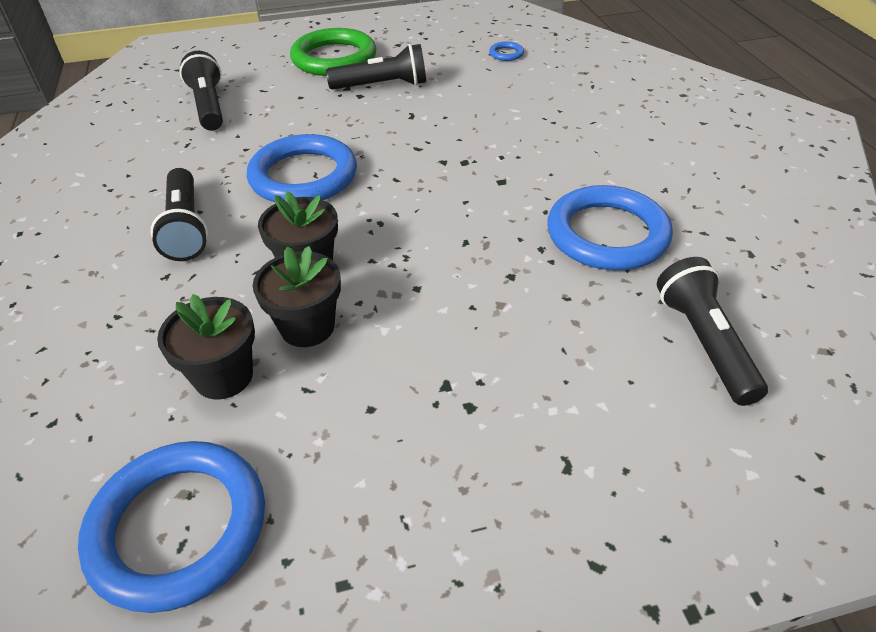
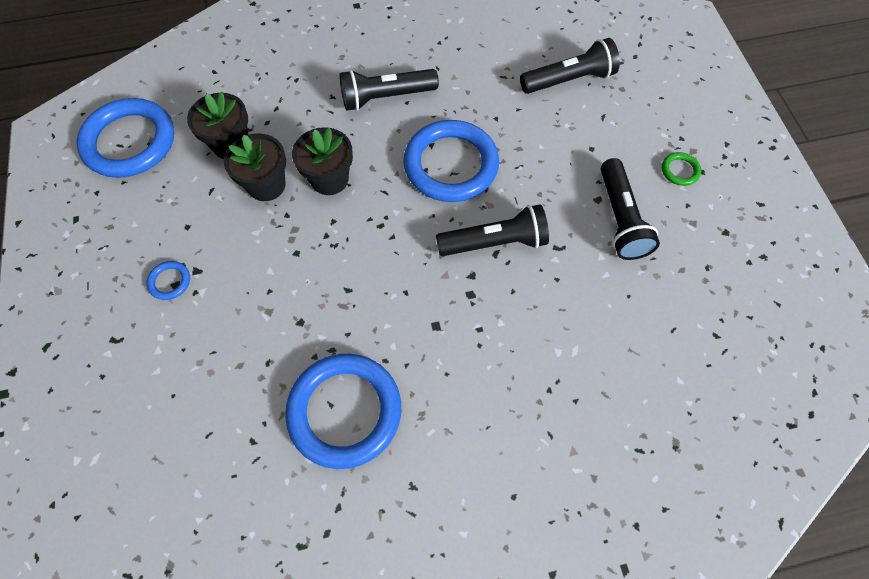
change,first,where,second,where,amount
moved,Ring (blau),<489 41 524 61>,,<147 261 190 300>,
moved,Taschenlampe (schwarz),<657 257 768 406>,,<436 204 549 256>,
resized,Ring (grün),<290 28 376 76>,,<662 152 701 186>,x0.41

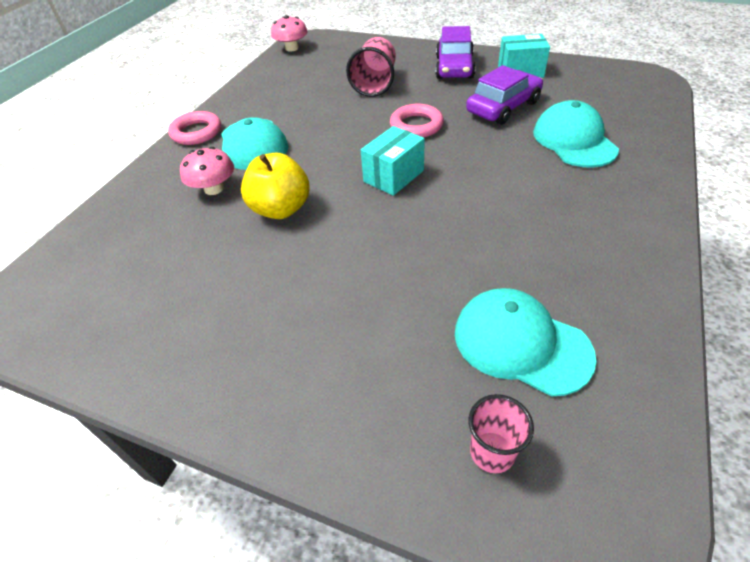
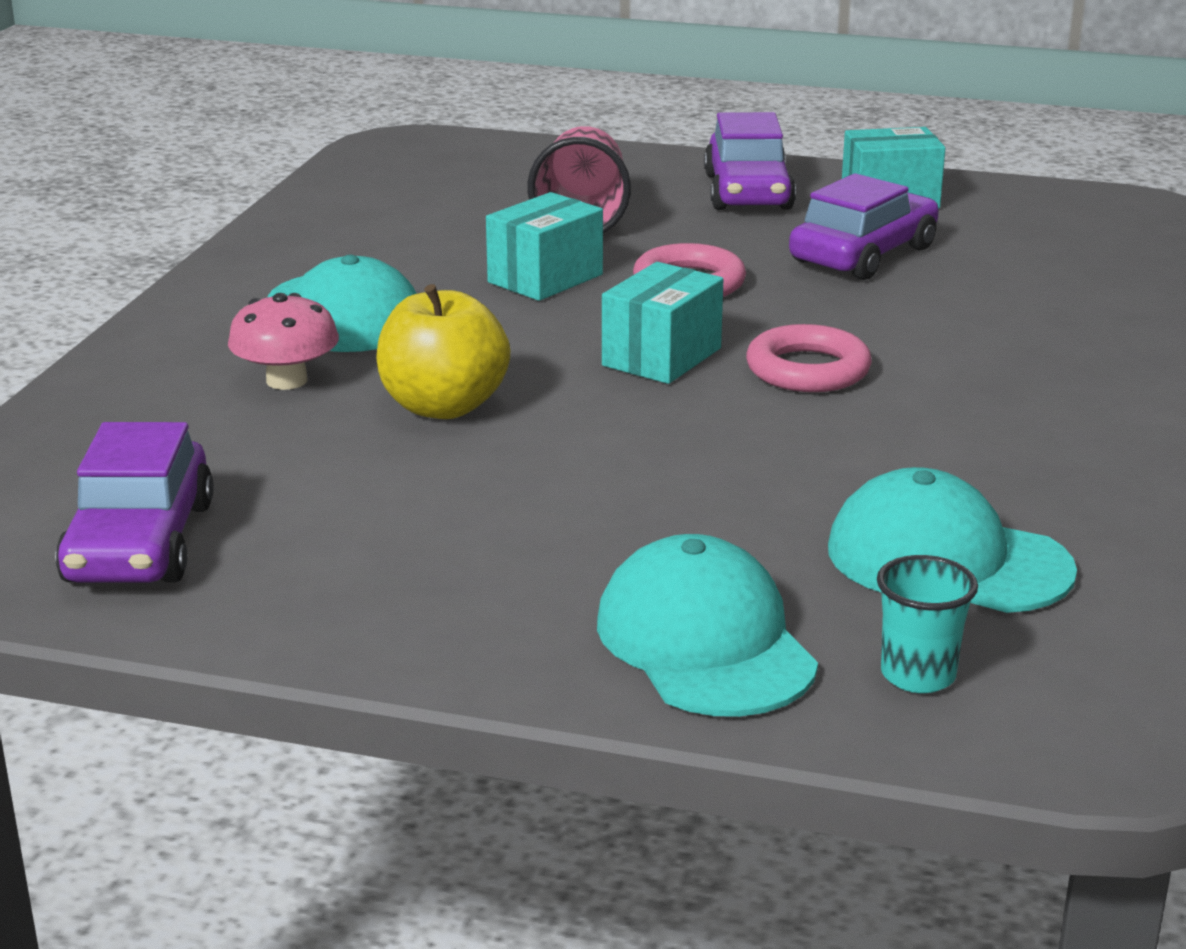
change,first,where,second,where,amount
removed,Pilz (rosa),<271 15 308 52>,,,
added,,,Auto (lila),<55 422 214 583>,
added,,,Schachtel (türkis),<486 192 603 301>,
moved,Ring (rosa),<168 111 221 145>,,<746 324 872 392>,
moved,Kappe (türkis),<533 100 619 168>,,<597 534 818 717>,
recoloured,Becher (rosa),<469 394 534 473>,Becher (türkis),<877 555 978 693>,

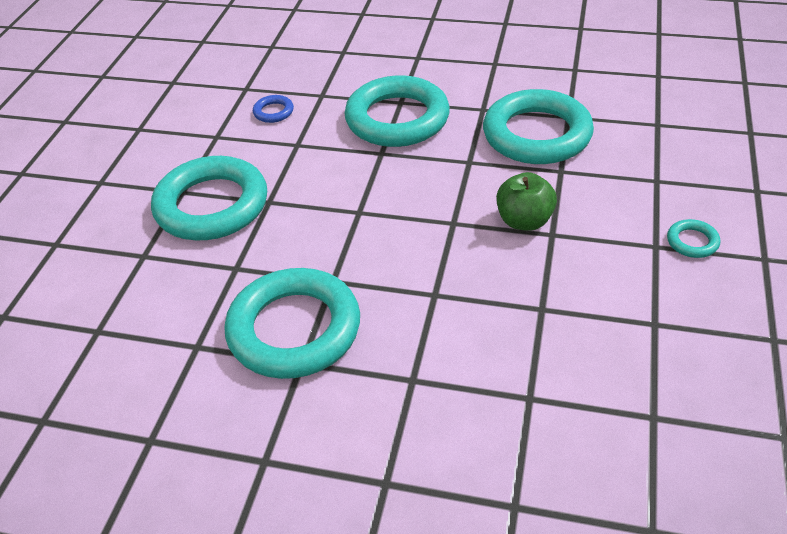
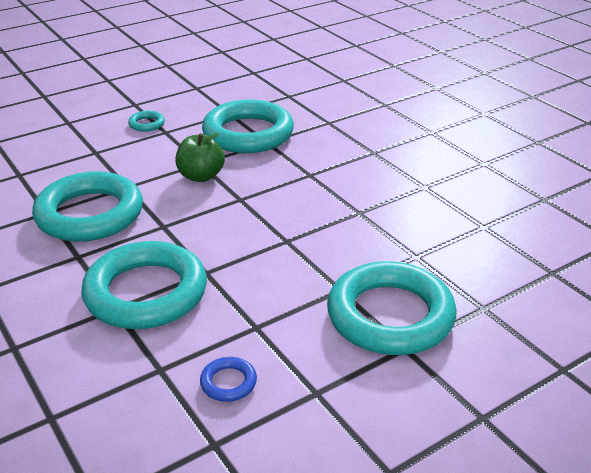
change,first,where,second,where,amount
moved,Ring (türkis),<225 268 360 379>,,<202 100 294 153>,

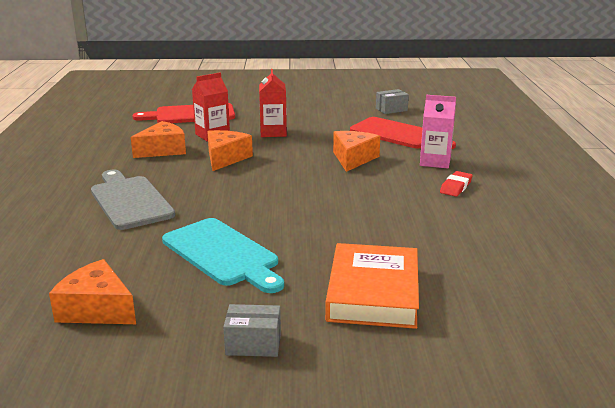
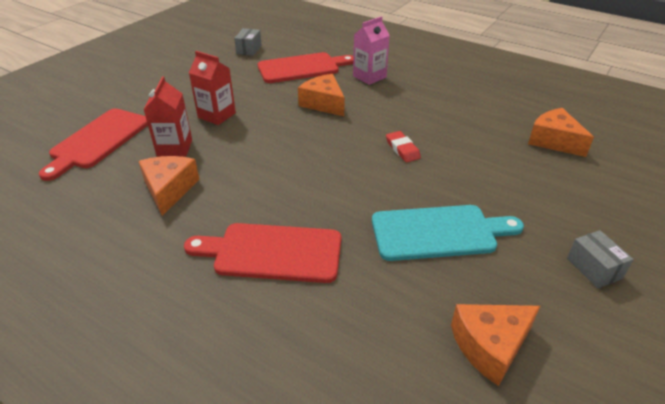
change,first,where,second,where,amount
removed,Buch (orange),<325 243 419 329>,,,
moved,Käse (orange),<207 130 253 171>,,<528 108 594 157>,
moved,Radiergummi (rot),<440 171 473 197>,,<386 131 421 162>,
recoloured,Schneidebrett (grau),<91 170 175 230>,Schneidebrett (rot),<184 223 341 283>,
turned,Schachtel (grau),<223 304 281 357>,,<567 230 634 288>,60 degrees counterclockwise

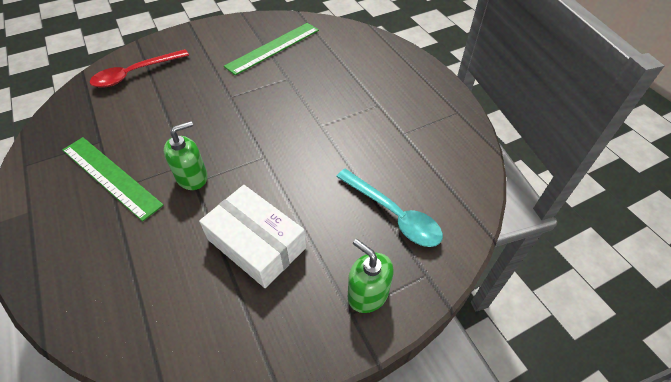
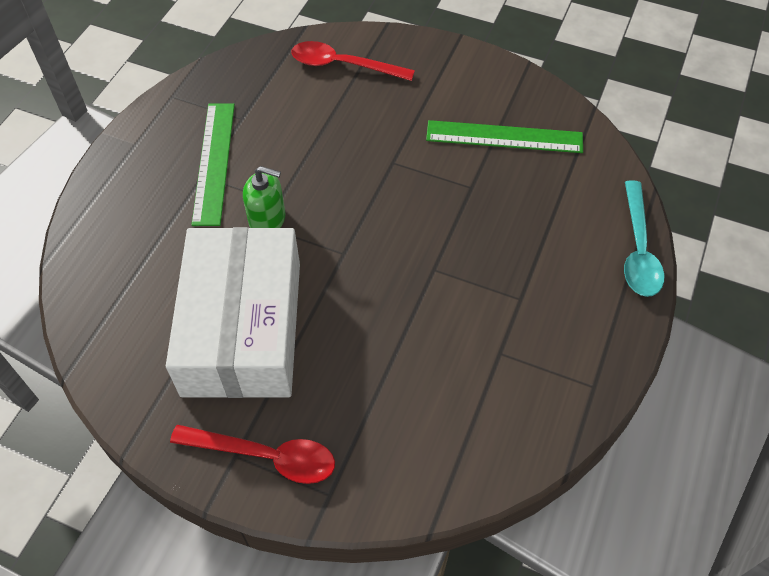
change,first,where,second,where,amount
moved,Löffel (türkis),<336 169 443 247>,,<624 180 664 297>,
replaced,Seifenspender (grün),<348 239 394 313>,Löffel (rot),<170 425 335 484>,
resized,Schachtel (weiß),<199 185 306 288>,,<166 227 300 398>,x1.61

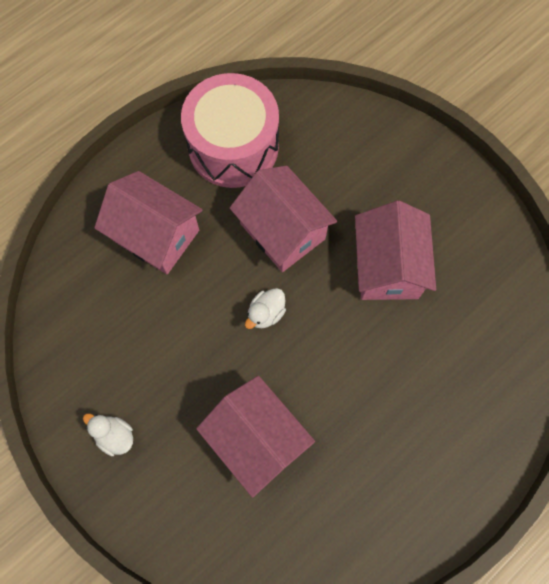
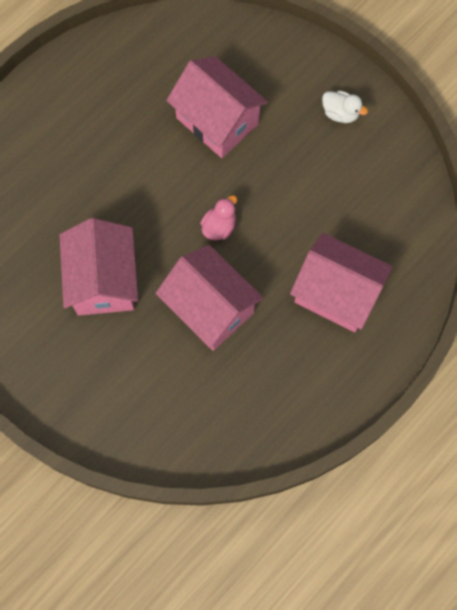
change,first,where,second,where,amount
removed,Trommel (rosa),<181 73 279 188>,,,
recoloured,Ente (weiß),<245 288 286 329>,Ente (rosa),<200 195 237 240>,

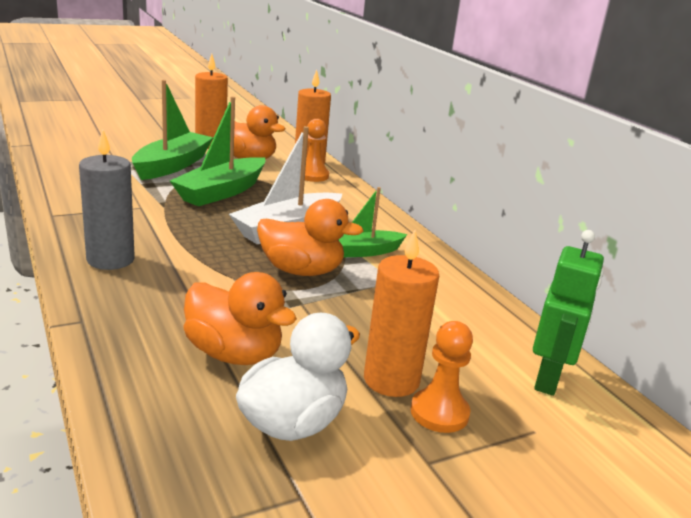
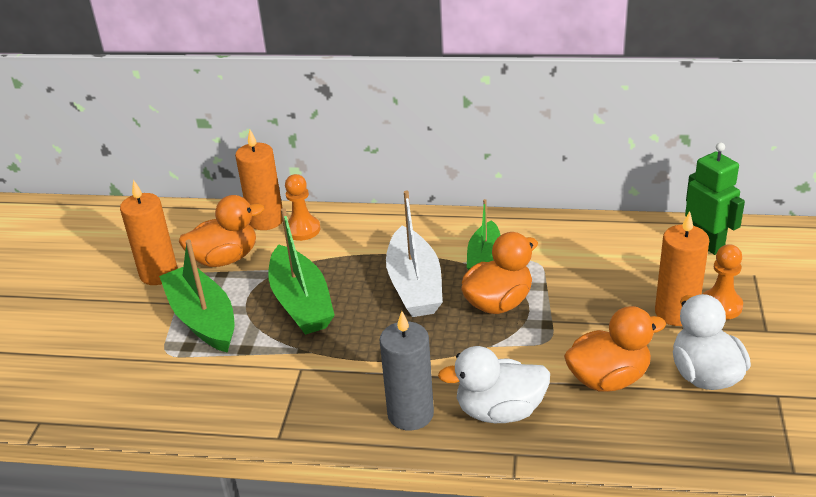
change,first,where,second,where,amount
added,,,Ente (weiß),<438 346 550 423>,

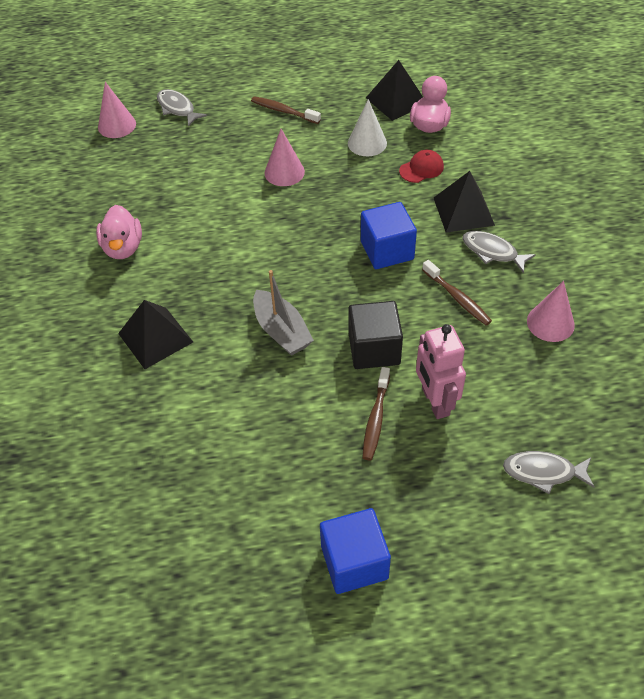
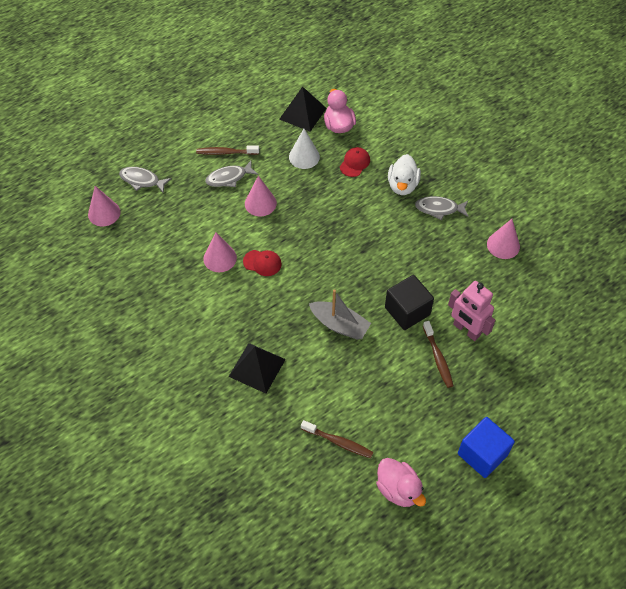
change,first,where,second,where,amount
removed,Kubus (blau),<361 202 417 269>,,,
added,,,Kegel (rosa),<203 232 237 272>,
added,,,Kappe (rot),<243 250 282 276>,
moved,Ente (rosa),<96 205 142 259>,,<376 458 426 507>,
moved,Zahnbürste (braun),<422 260 492 325>,,<301 420 373 458>,
moved,Fisch (grau),<503 451 594 494>,,<205 161 258 187>,
replaced,Pyramide (schwarz),<434 171 495 233>,Ente (weiß),<388 154 421 195>,

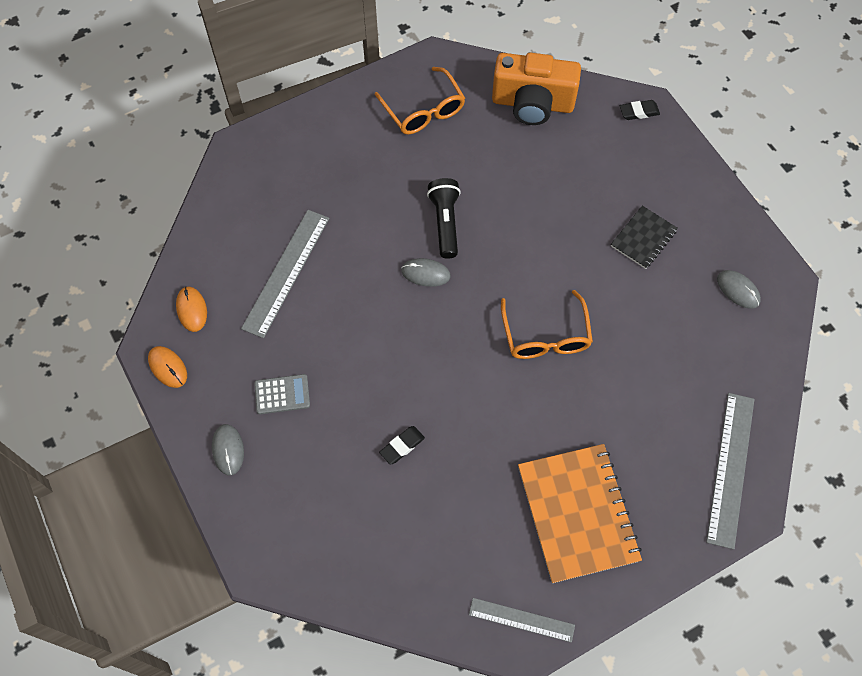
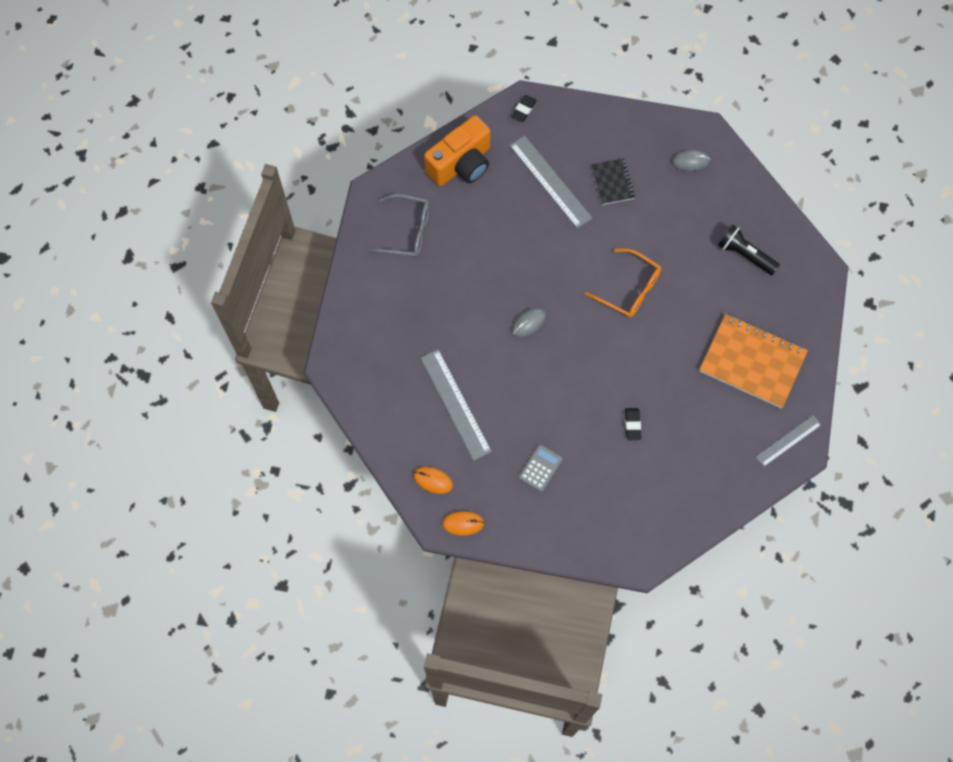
change,first,where,second,where,amount
removed,Computermaus (grau),<212 424 244 475>,,,
moved,Taschenlampe (schwarz),<427 178 461 259>,,<718 224 780 275>,
moved,Lineal (grau),<706 393 755 549>,,<509 136 592 229>,
recoloured,Brille (orange),<375 67 465 134>,Brille (grau),<367 194 430 257>,

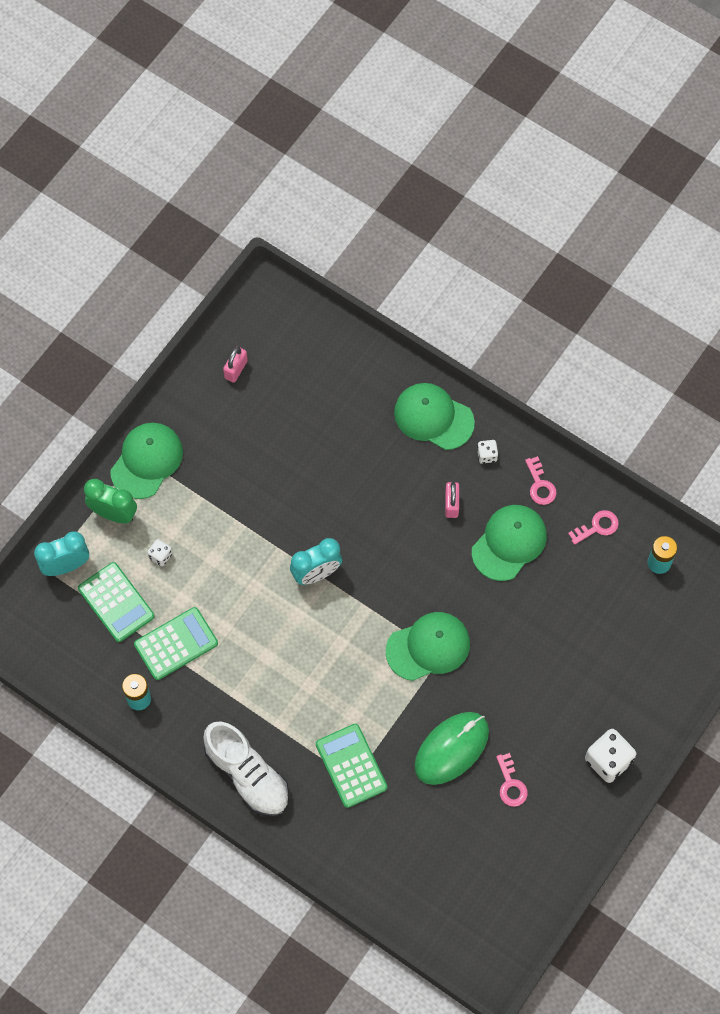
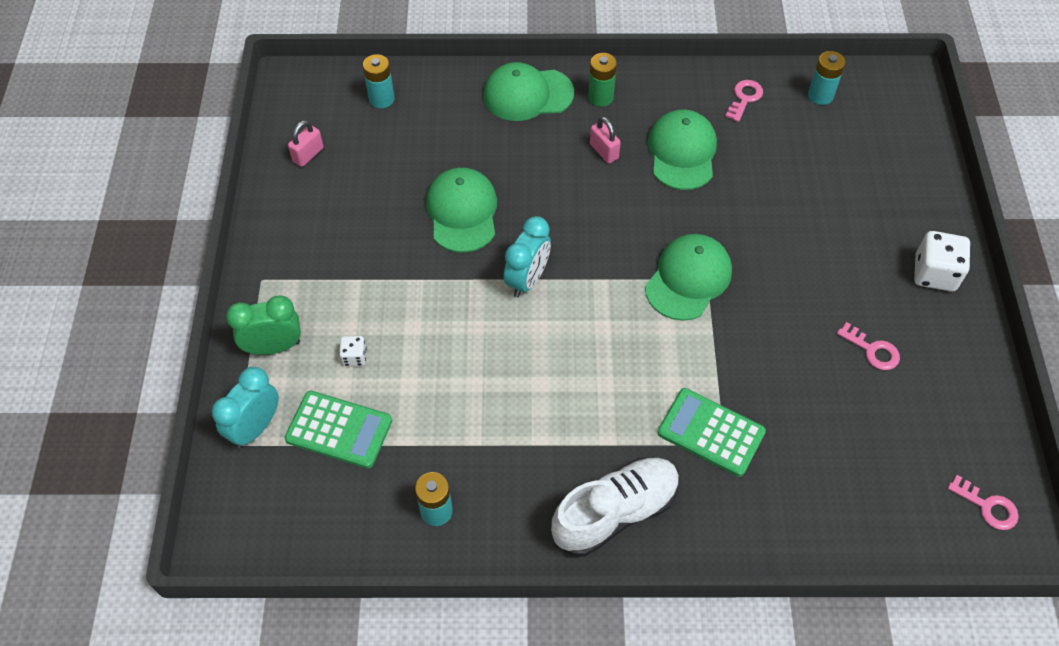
change,first,where,second,where,amount
removed,Taschenrechner (grün),<134 607 218 680>,,,
removed,Computermaus (grün),<414 712 489 785>,,,
added,,,Batterie (türkis),<363 54 394 108>,
moved,Kappe (grün),<110 423 183 499>,,<426 168 497 253>,
moved,Schlüssel (rosa),<525 456 557 505>,,<948 475 1019 530>,
replaced,Spielwürfel (weiß),<477 440 498 464>,Batterie (grün),<588 53 617 107>,
turned,Schuh (weiß),<203 721 290 817>,,<551 458 680 557>,45 degrees counterclockwise
turned,Vorhängeschloss (rosa),<223 347 248 383>,,<288 120 324 167>,45 degrees clockwise

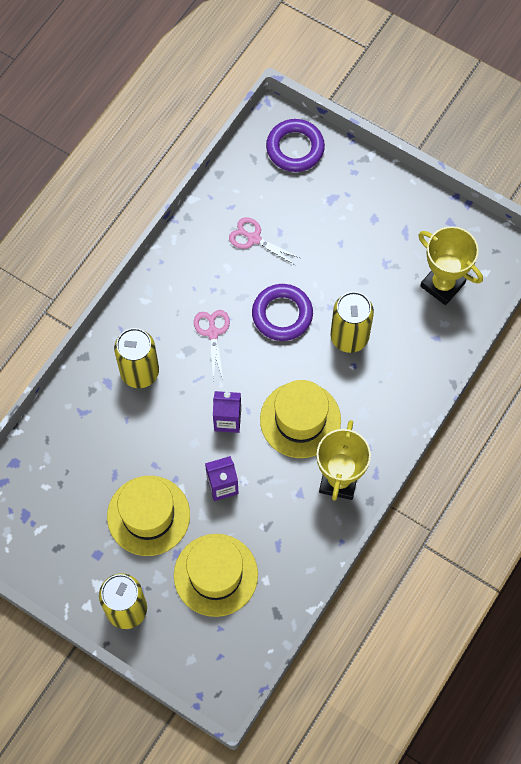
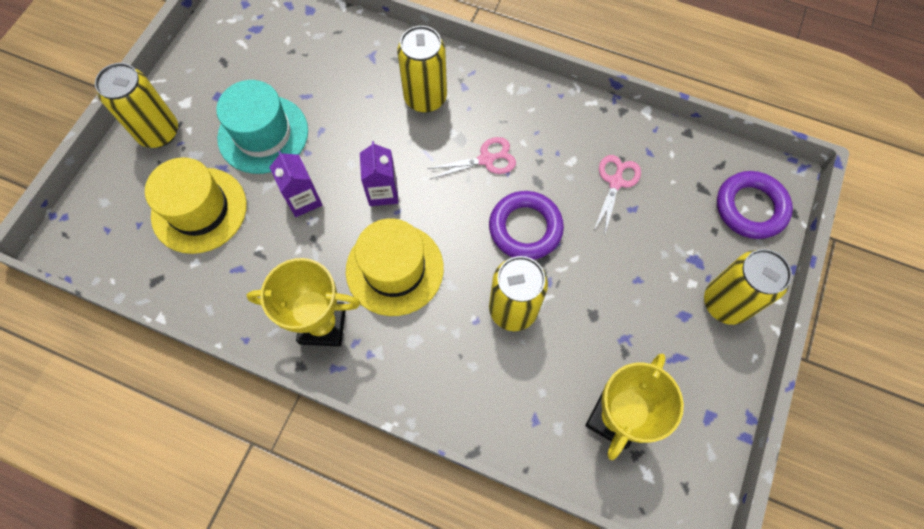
change,first,where,second,where,amount
added,,,Dose (gelb),<704 249 792 325>,
recoloured,Hut (gelb),<107 476 190 556>,Hut (türkis),<216 80 308 174>,

